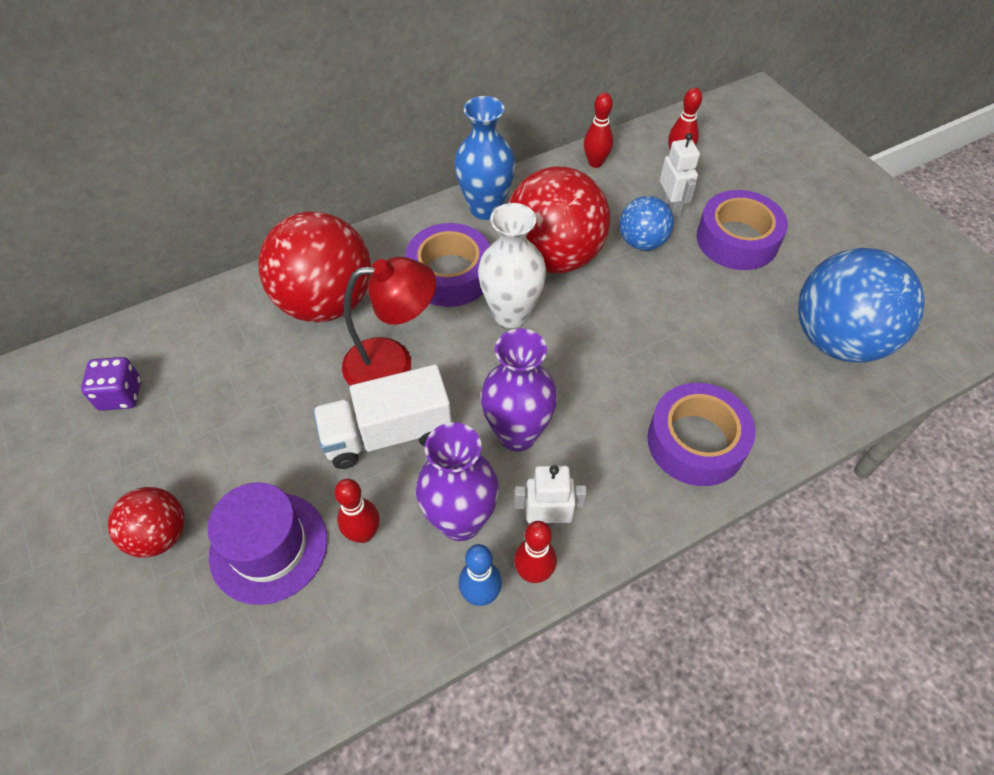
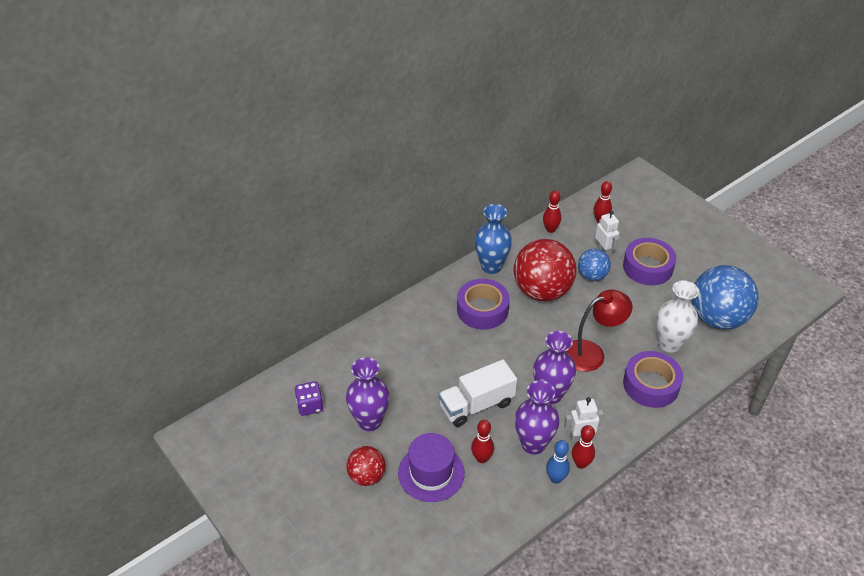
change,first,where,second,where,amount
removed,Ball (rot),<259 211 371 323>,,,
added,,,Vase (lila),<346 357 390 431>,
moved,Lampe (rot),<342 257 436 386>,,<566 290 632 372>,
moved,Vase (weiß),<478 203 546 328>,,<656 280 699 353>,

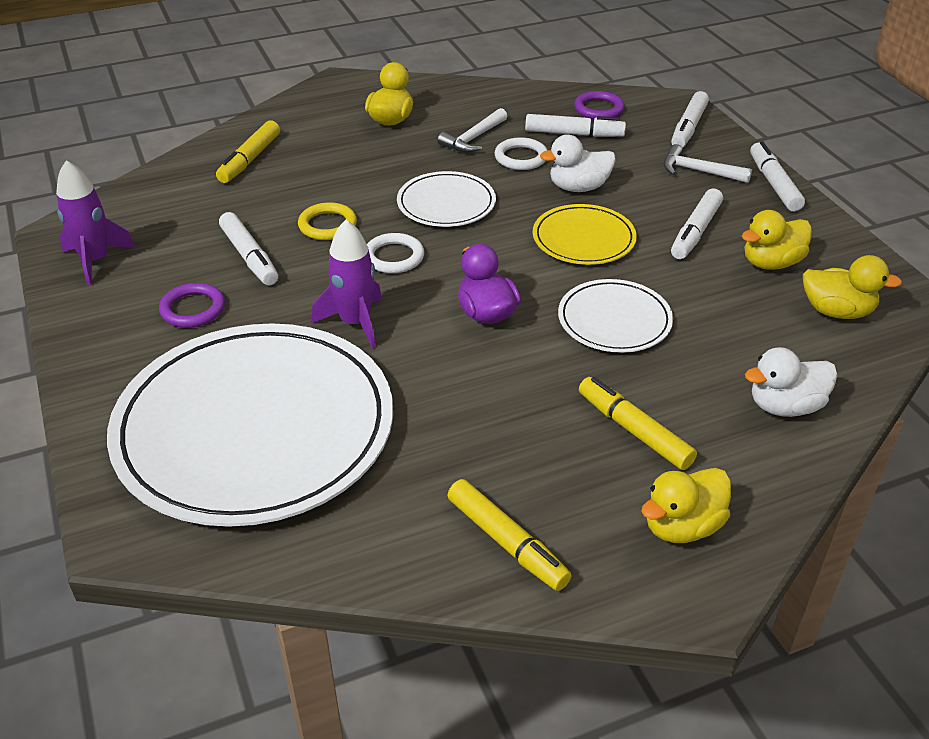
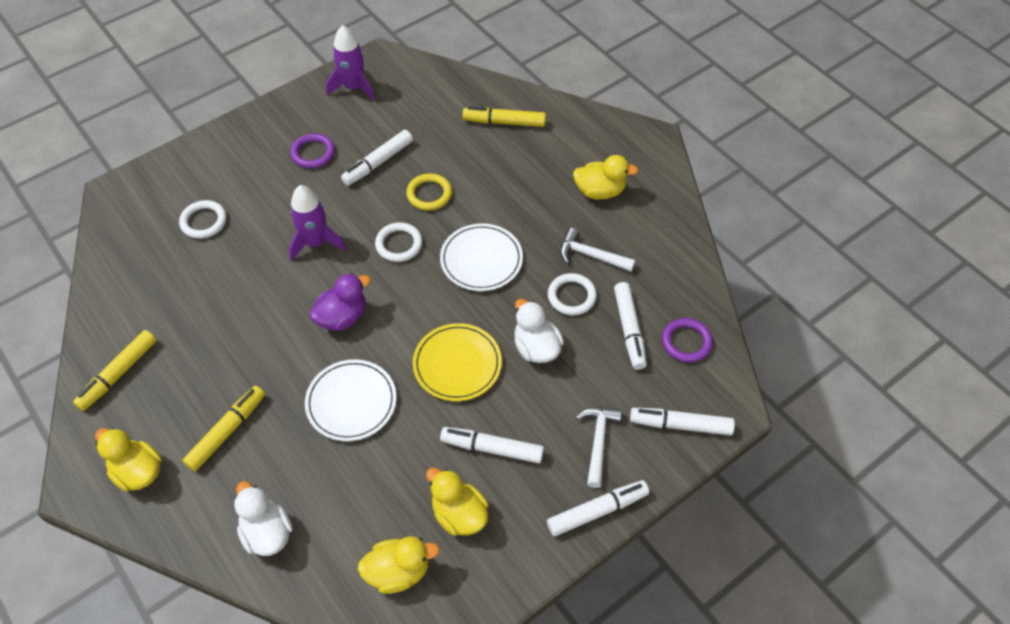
change,first,where,second,where,amount
replaced,Teller (weiß),<107 323 393 527>,Ring (weiß),<179 200 226 239>,
turned,Ente (gelb),<803 255 902 319>,,<358 536 440 594>,105 degrees counterclockwise

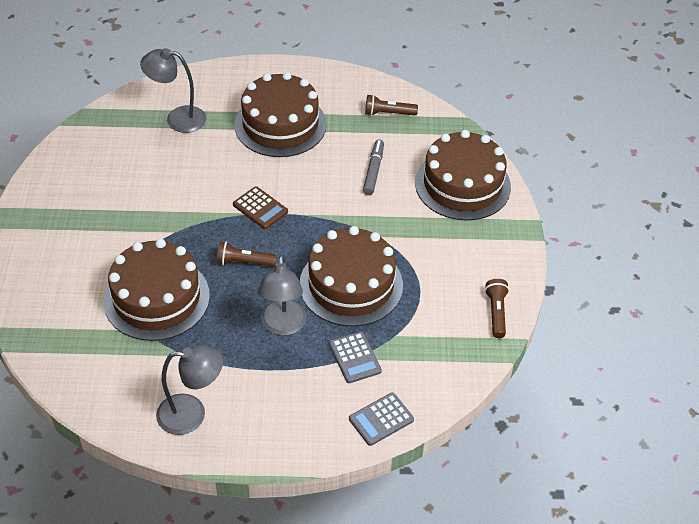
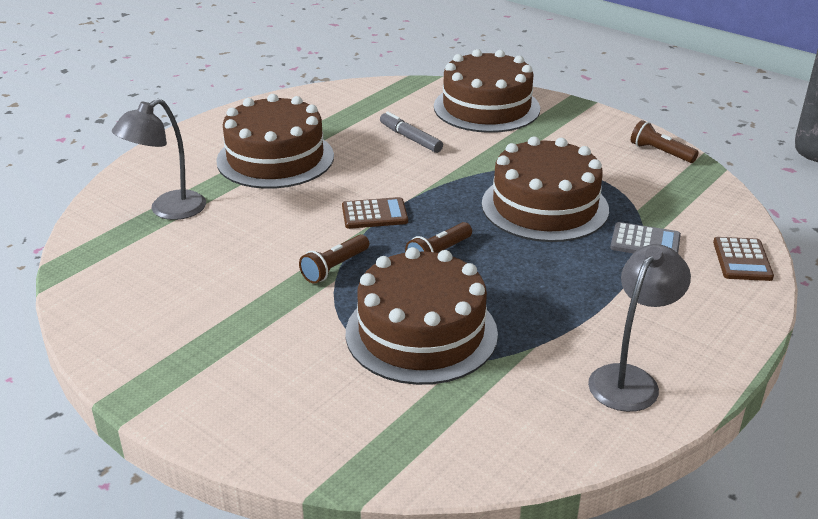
change,first,where,second,where,amount
removed,Lampe (grau),<258 254 307 336>,,,
moved,Taschenlampe (braun),<365 95 418 116>,,<299 234 369 284>,
recoloured,Taschenrechner (grau),<349 393 414 446>,Taschenrechner (braun),<713 237 774 281>,

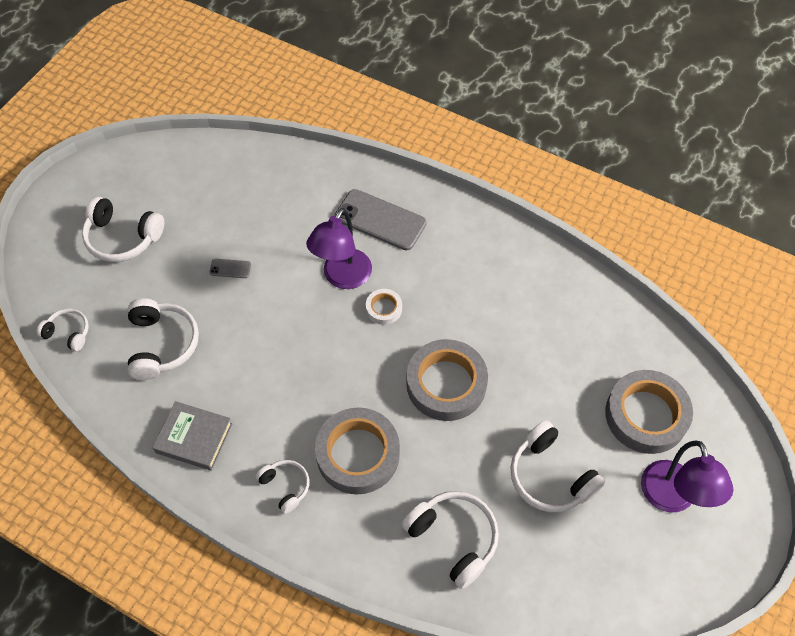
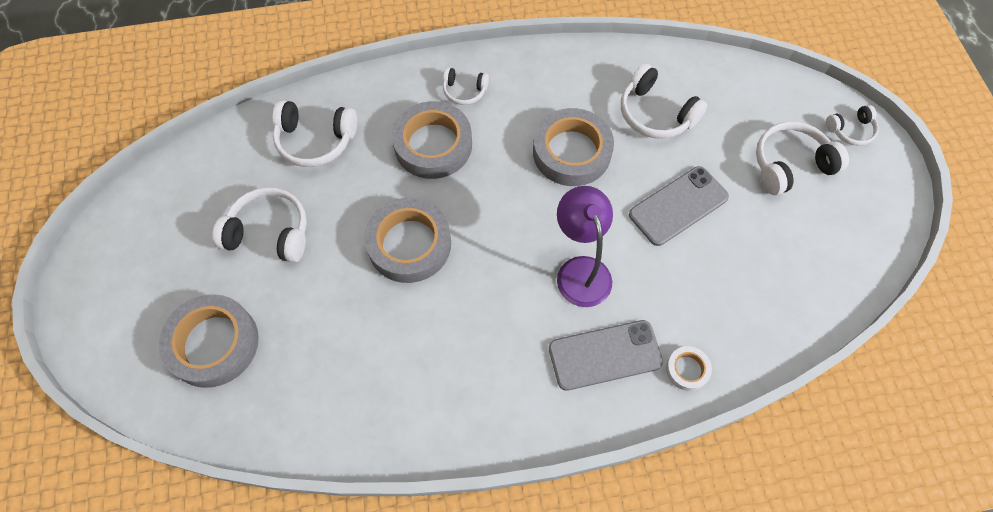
change,first,where,second,where,amount
removed,Buch (grau),<153 401 233 471>,,,
removed,Lampe (lila),<641 440 733 512>,,,
added,,,Klebeband (grau),<533 108 614 186>,
moved,Kopfhörer (weiß),<36 308 89 351>,,<826 105 879 146>,
moved,Klebeband (weiß),<366 289 402 325>,,<666 346 712 391>,
resized,Handy (grau),<209 259 251 278>,,<629 166 729 246>,x2.26

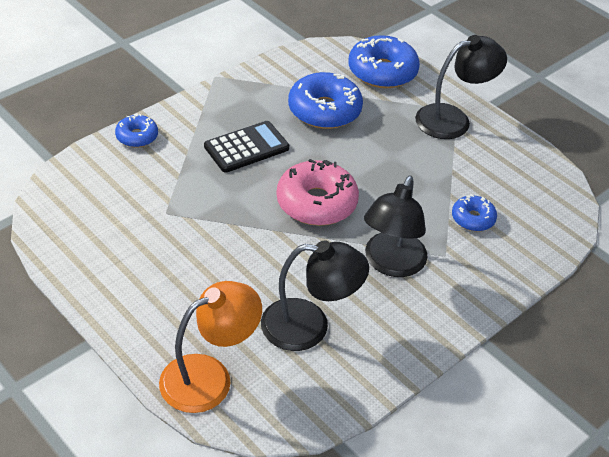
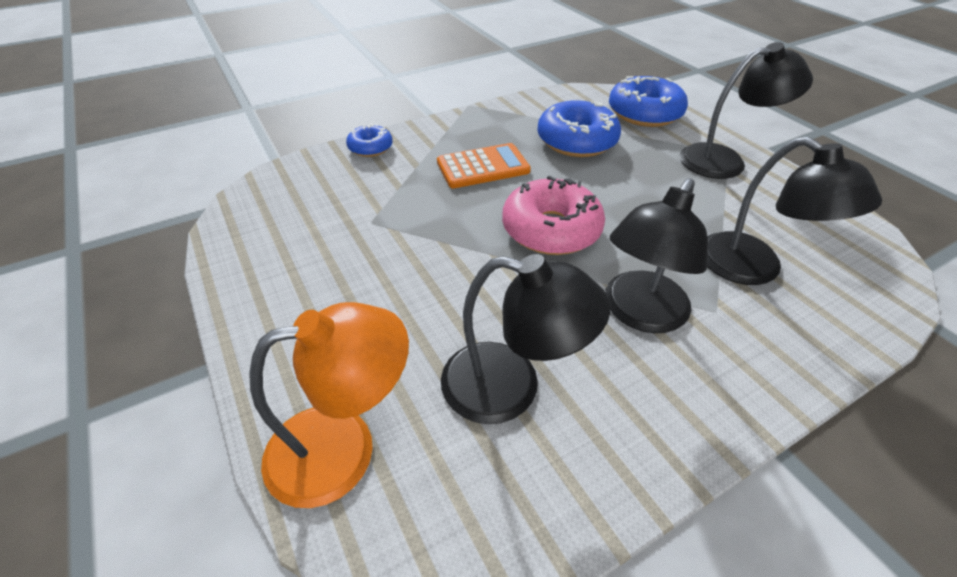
change,first,where,second,where,amount
replaced,Donut (blau),<452 194 497 231>,Lampe (schwarz),<707 137 882 285>,
recoloured,Taschenrechner (schwarz),<204 121 289 173>,Taschenrechner (orange),<437 143 531 188>,

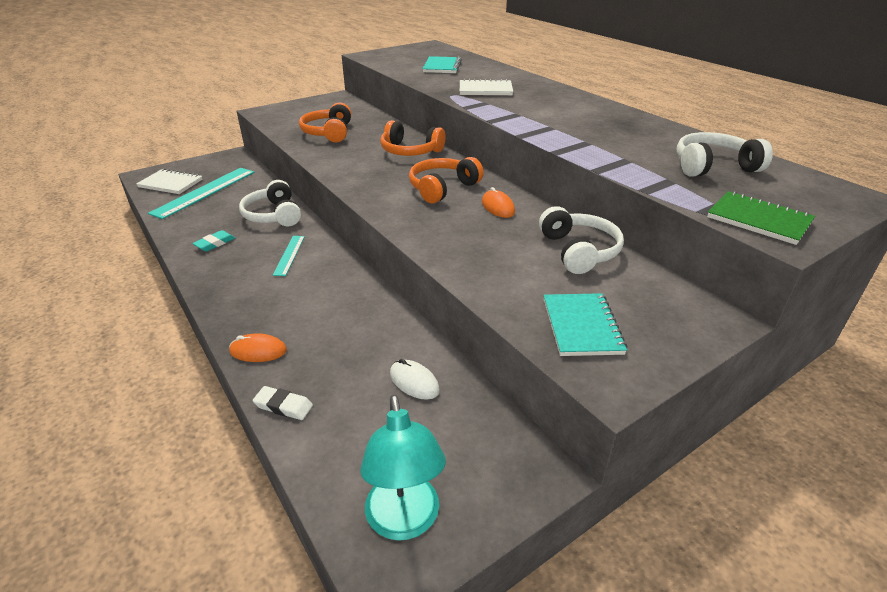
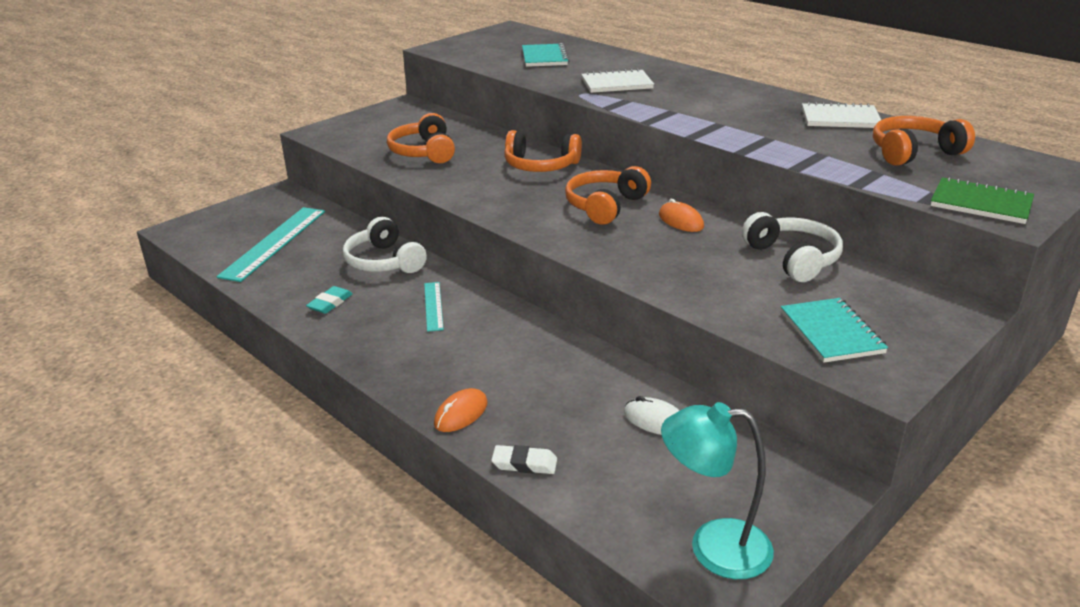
change,first,where,second,where,amount
moved,Notizbuch (weiß),<136 169 203 194>,,<802 102 881 128>,
recoloured,Kopfhörer (weiß),<676 132 773 177>,Kopfhörer (orange),<873 116 975 166>,
turned,Computermaus (orange),<229 333 287 362>,,<434 388 488 432>,45 degrees counterclockwise
turned,Lampe (türkis),<360 395 446 541>,,<661 402 774 579>,120 degrees clockwise

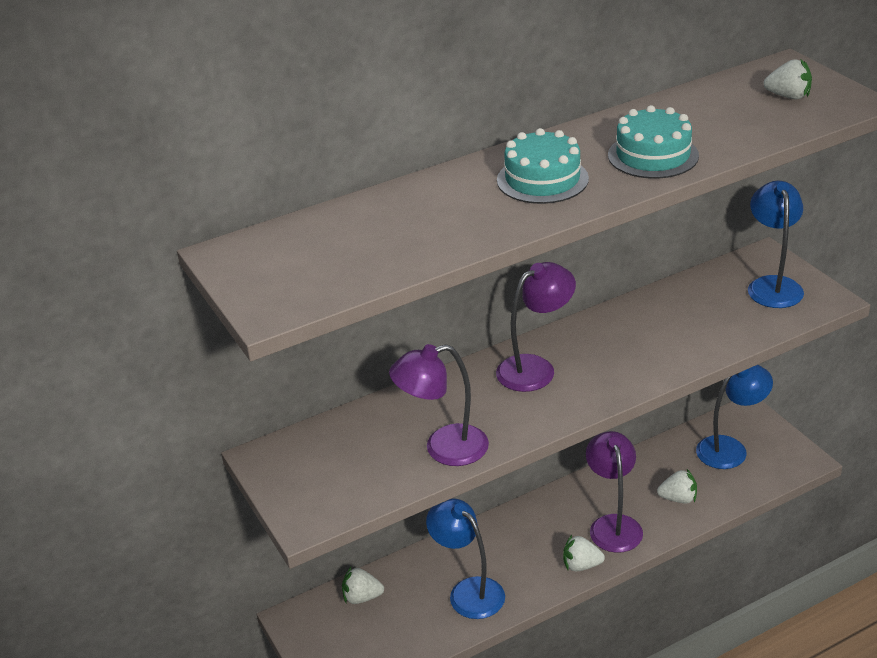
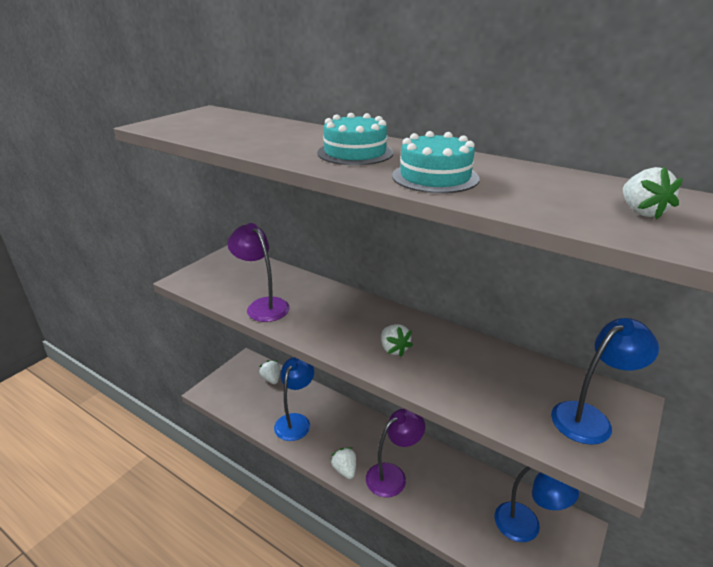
change,first,where,second,where,amount
removed,Lampe (lila),<496 262 576 392>,,,
moved,Erdbeere (weiß),<657 469 697 504>,,<381 324 413 357>,

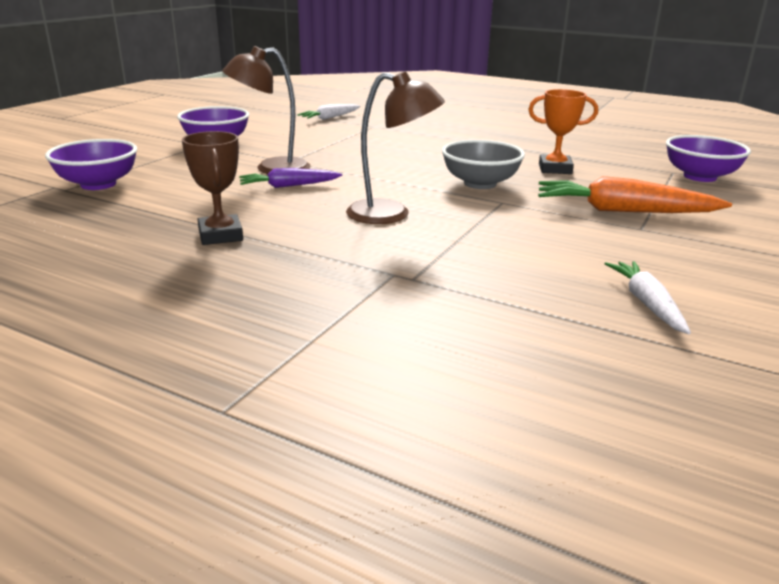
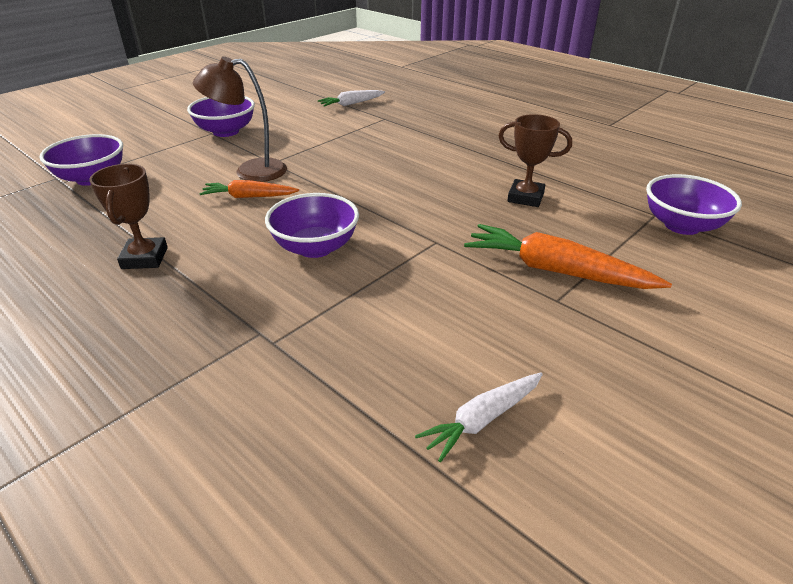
change,first,where,second,where,amount
removed,Schüssel (grau),<442 140 525 189>,,,
replaced,Lampe (braun),<346 71 445 224>,Schüssel (lila),<265 193 359 258>,
recoloured,Karotte (lila),<239 168 342 188>,Karotte (orange),<199 180 299 198>,
recoloured,Pokal (orange),<528 89 598 174>,Pokal (braun),<498 114 572 207>,
turned,Karotte (weiß),<605 261 691 334>,,<415 372 543 462>,135 degrees counterclockwise

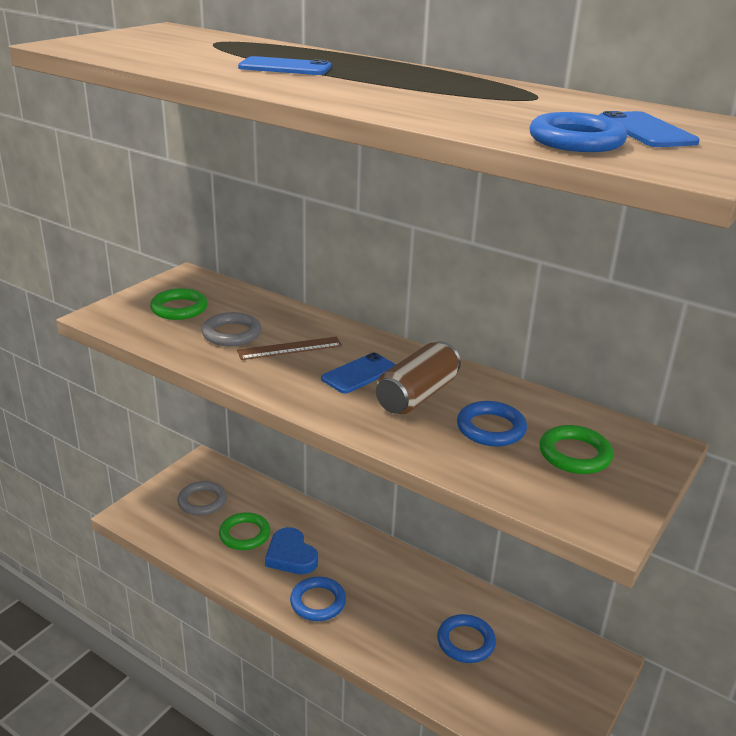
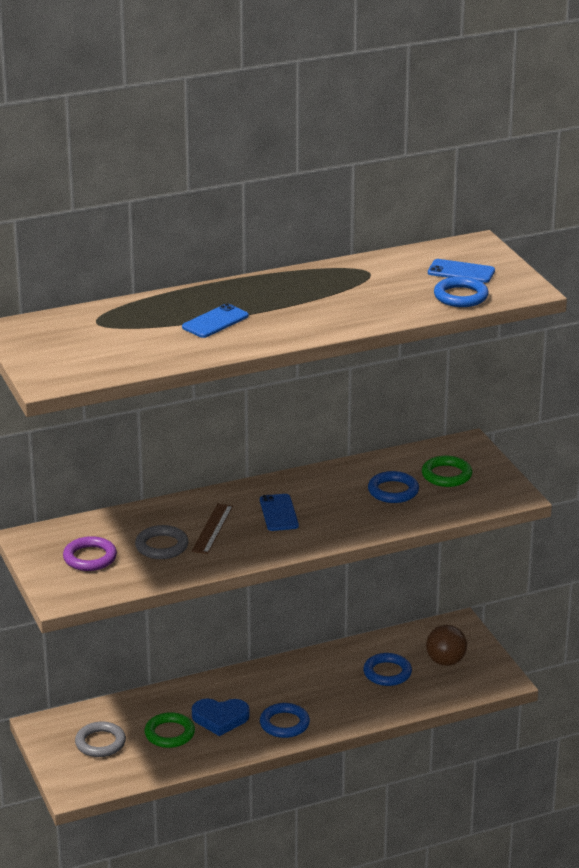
change,first,where,second,where,amount
removed,Dose (braun),<376 341 461 414>,,,
added,,,Ball (braun),<426 625 467 666>,
recoloured,Ring (grün),<150 288 208 320>,Ring (lila),<63 536 117 571>,

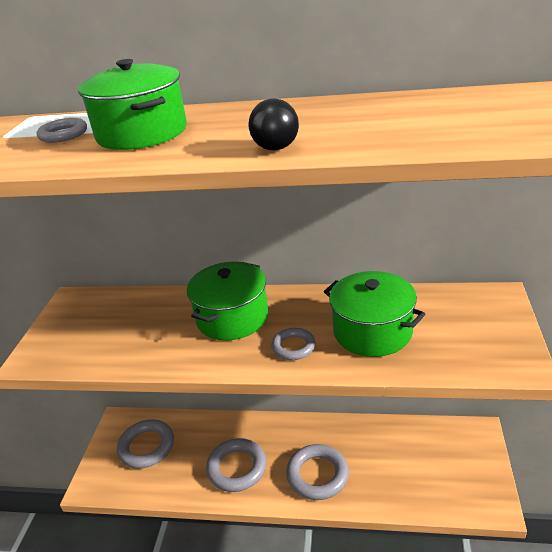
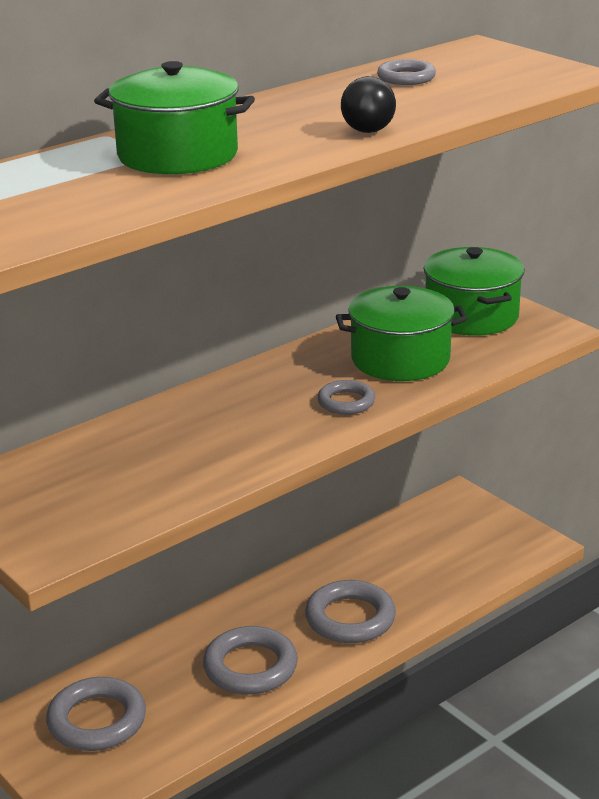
change,first,where,second,where,amount
moved,Ring (grau),<37 118 87 143>,,<377 59 436 85>,
moved,Kochtopf (grün),<187 262 268 341>,,<423 247 524 336>,

